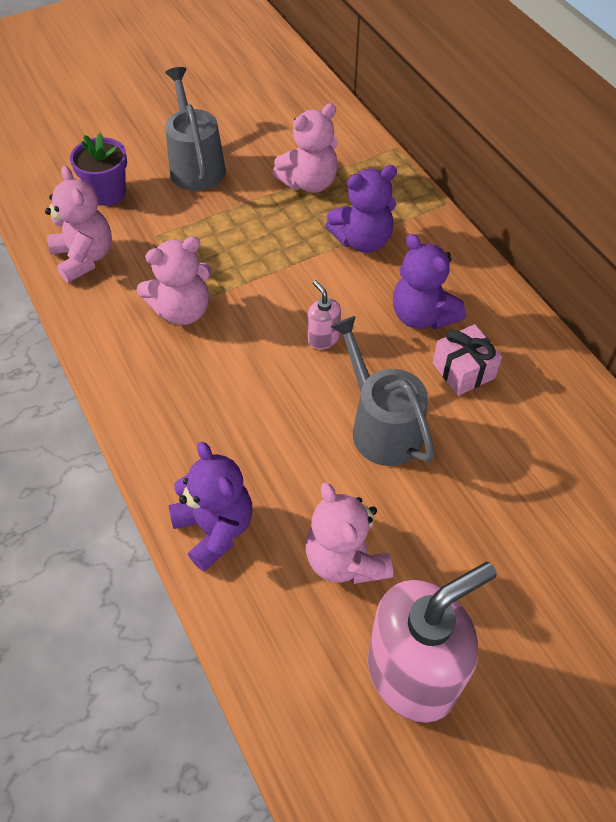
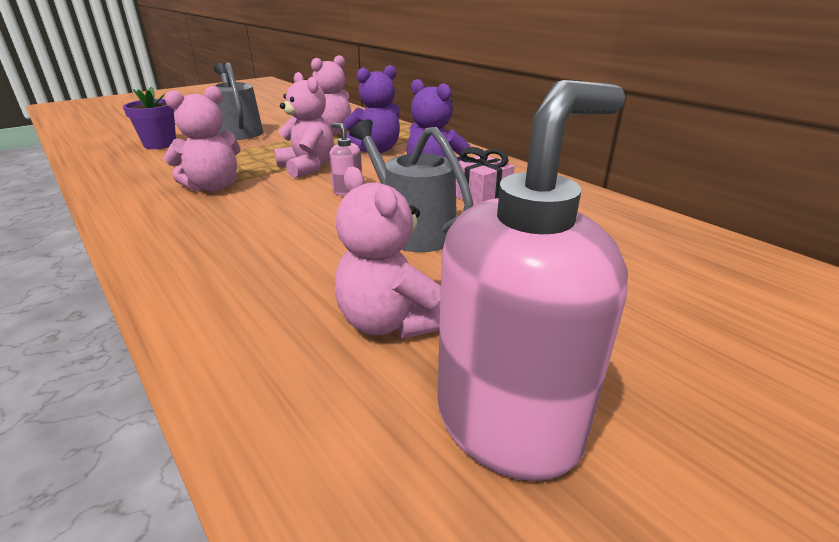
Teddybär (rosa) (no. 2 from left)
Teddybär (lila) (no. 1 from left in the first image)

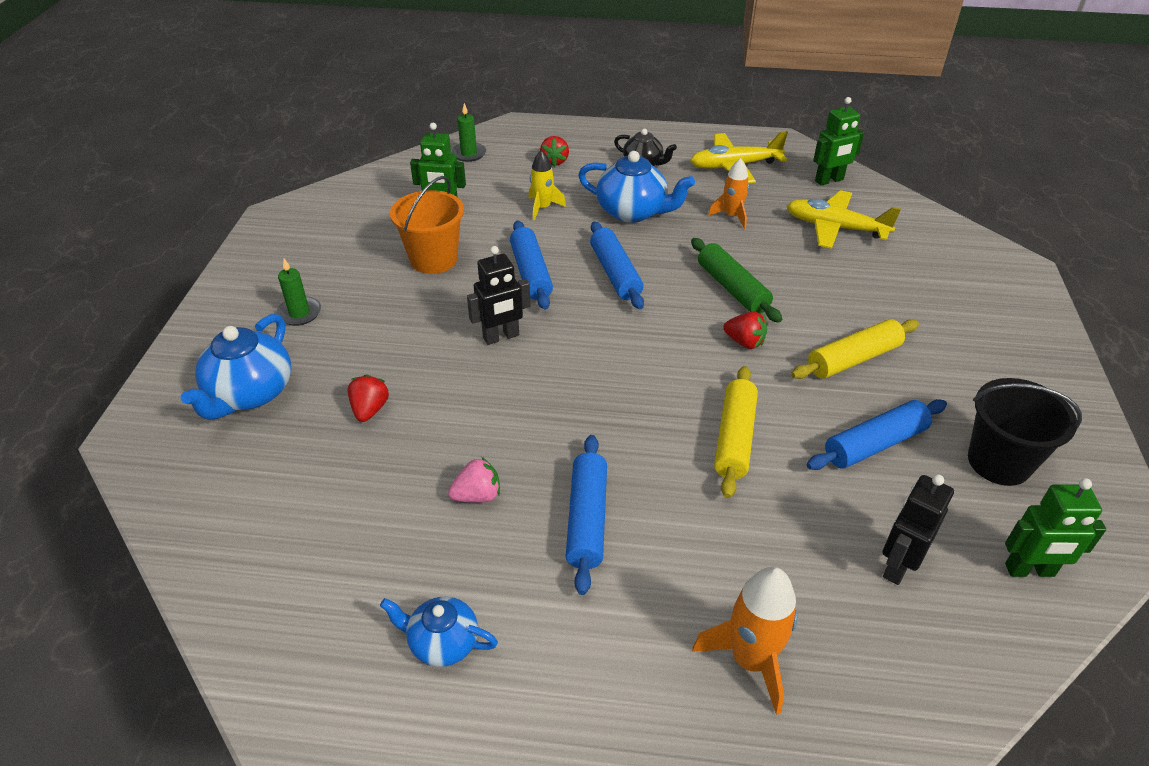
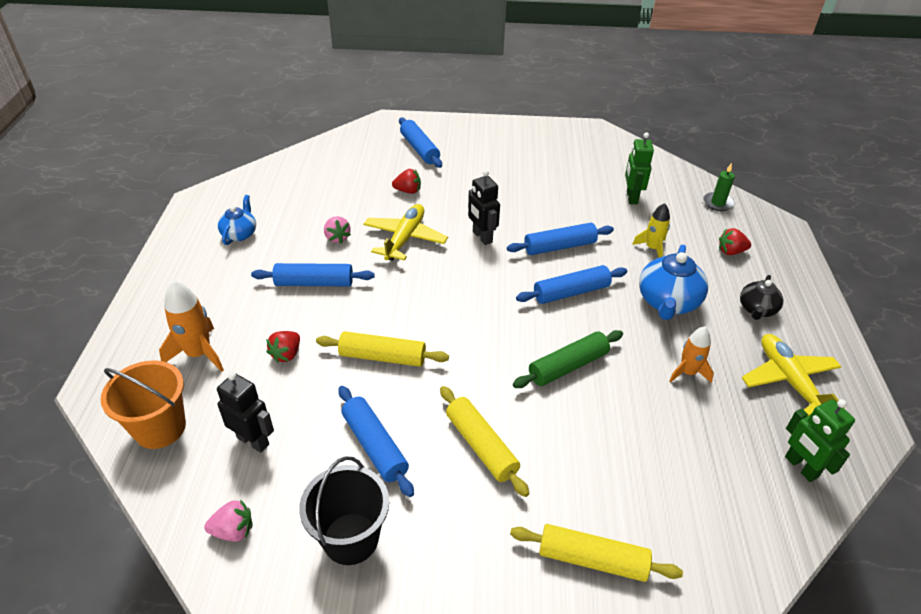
Nudelholz (blau) (no. 3 from left)
Kerze (grün) (no. 1 from left in the first image)
Eimer (orange)
Erdbeere (rot) (no. 1 from left)
Flugzeug (gelb) (no. 1 from left)
Erdbeere (rosa) (no. 1 from left)
Nudelholz (gelb) (no. 3 from left)

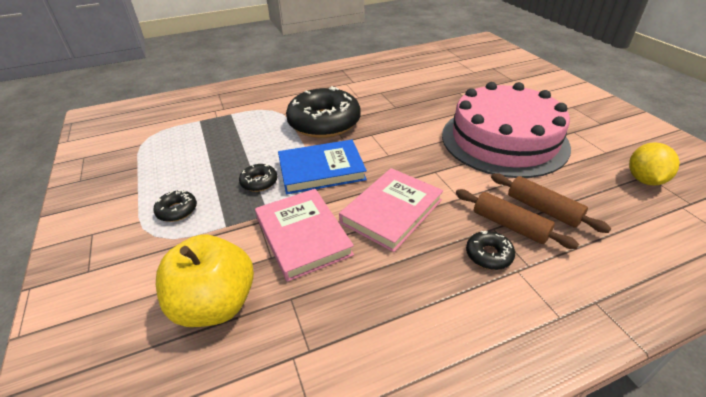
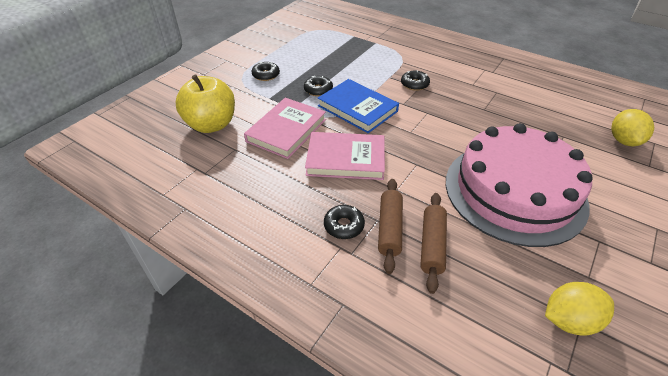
Donut (schwarz) (no. 4 from left)
Zitrone (gelb) (no. 2 from left)

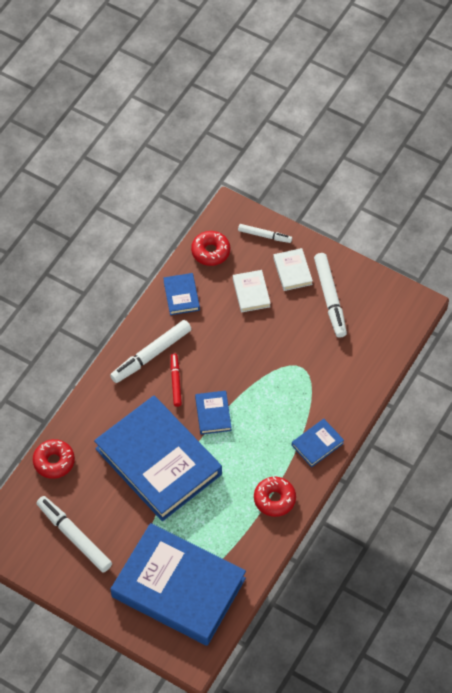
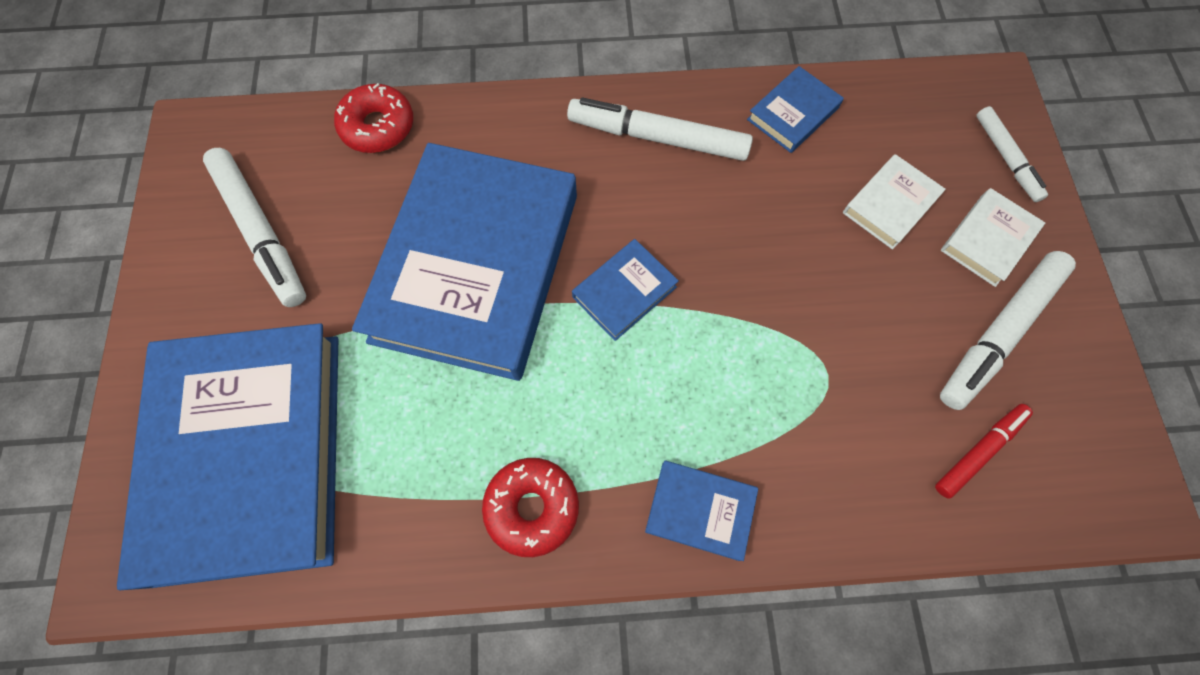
Filzstift (weiß) (no. 1 from left)
Filzstift (rot)
Donut (rot) (no. 2 from left in the first image)

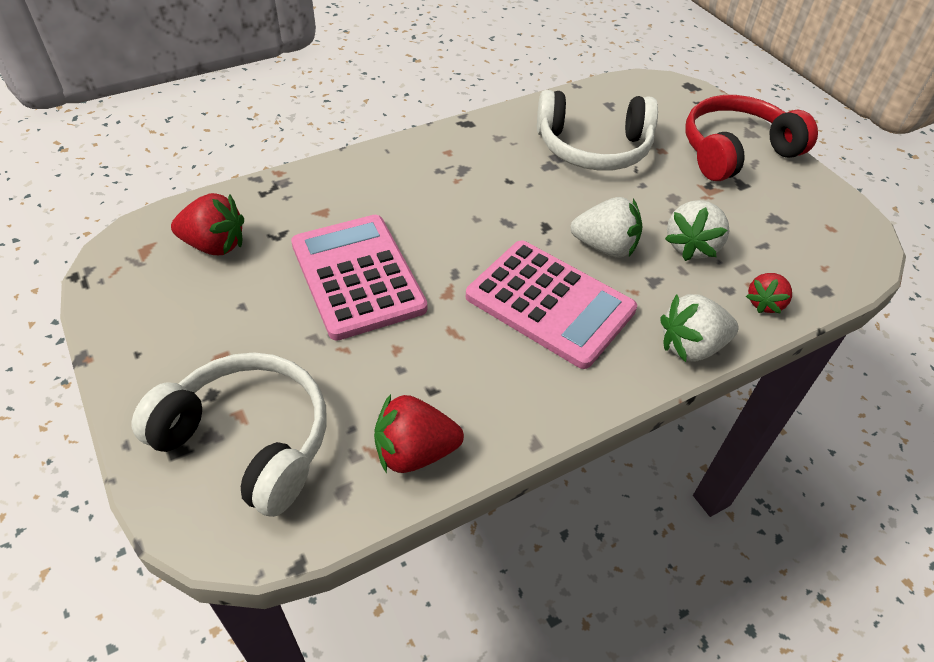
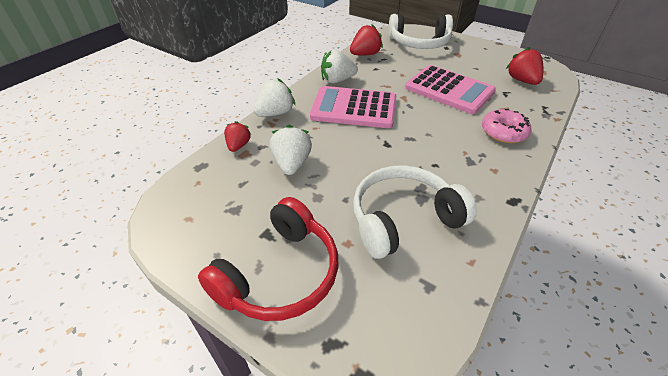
Erdbeere (rot) (no. 3 from left)
Erdbeere (weiß) (no. 3 from left)
Donut (rosa)

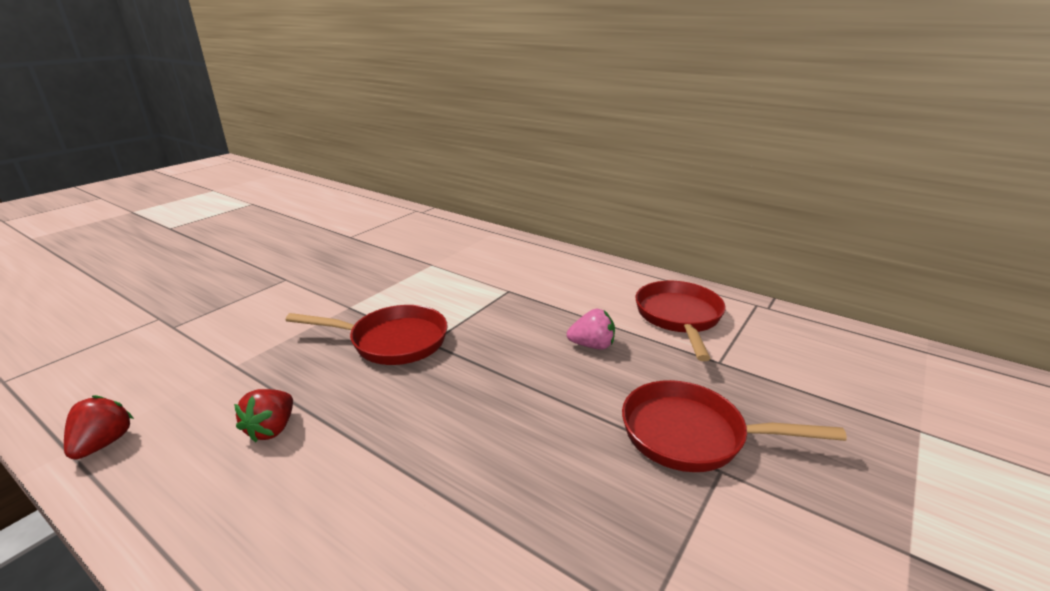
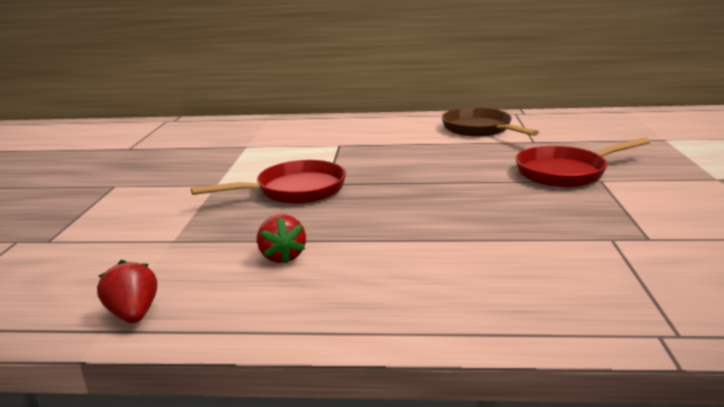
Erdbeere (rosa)
Pfanne (braun)

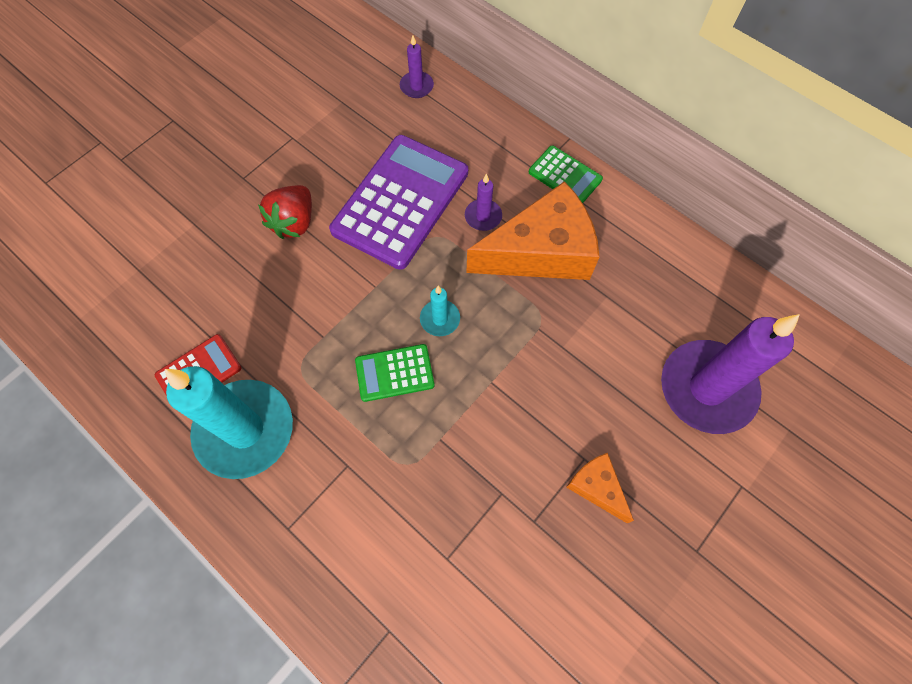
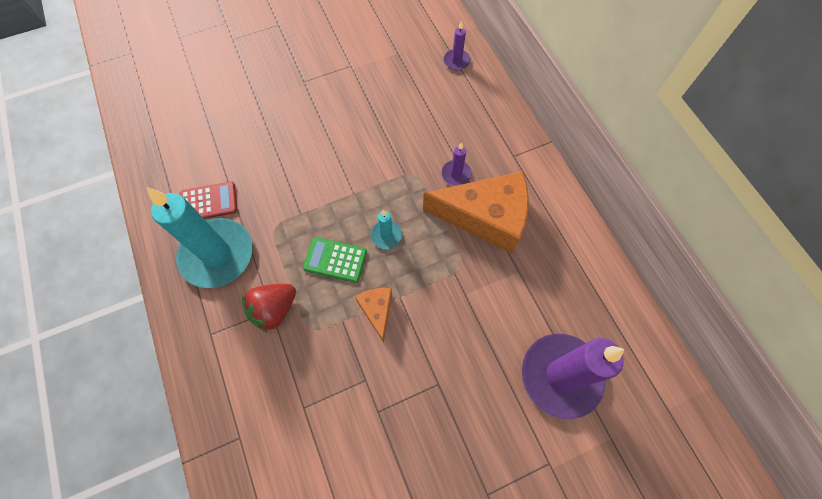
Erdbeere (rot)
Taschenrechner (lila)
Taschenrechner (grün) (no. 2 from left in the first image)
Käse (orange) (no. 1 from left)

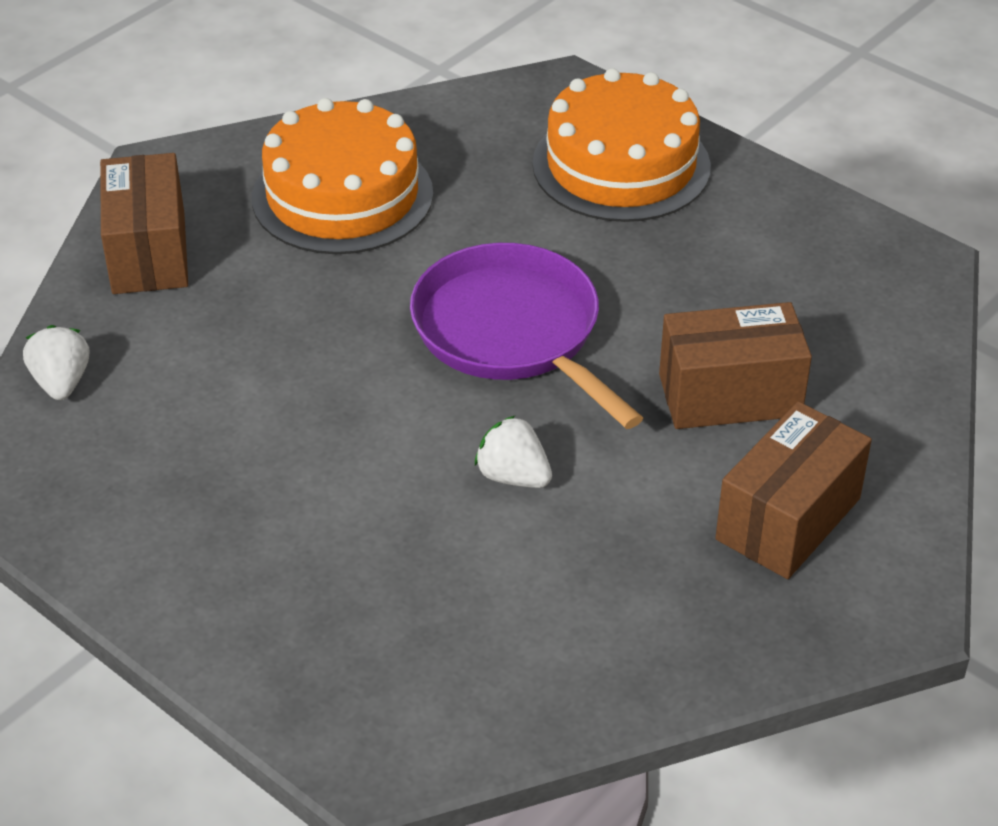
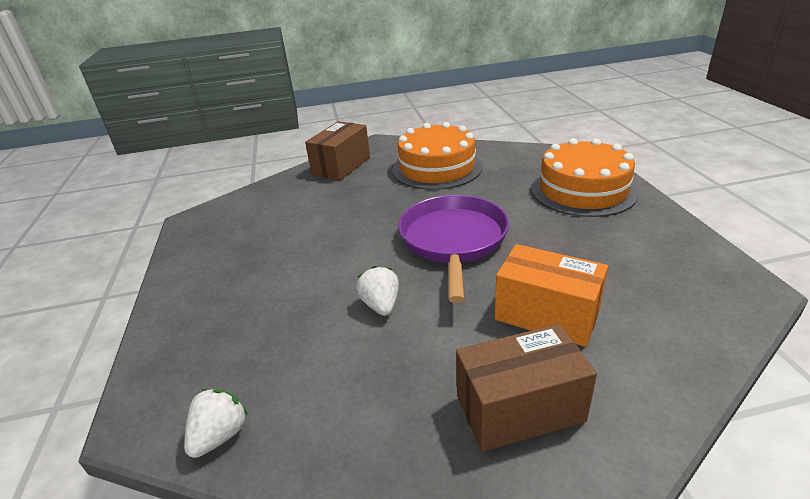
Erdbeere (weiß) (no. 1 from left)
Schachtel (orange)

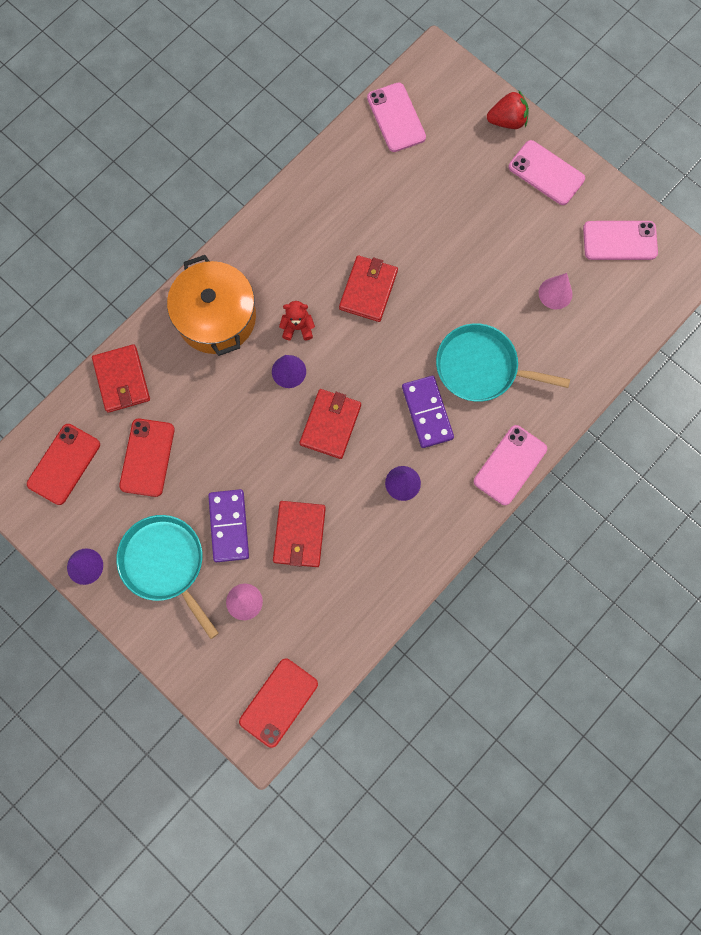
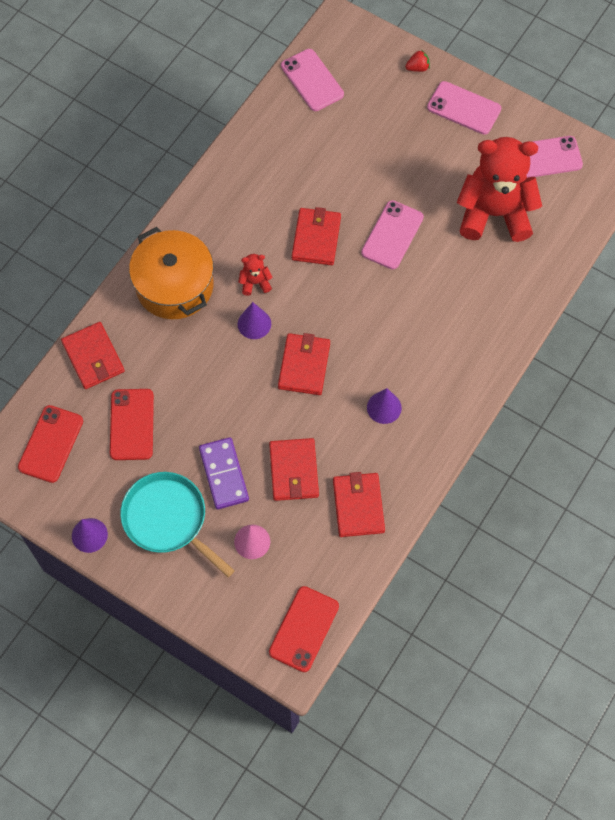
Dominostein (lila) (no. 2 from left in the first image)
Pfanne (türkis) (no. 2 from left in the first image)
Handy (rosa) (no. 2 from left)
Erdbeere (rot)
Teddybär (rot) (no. 2 from left)
Geldbörse (rot) (no. 5 from left)

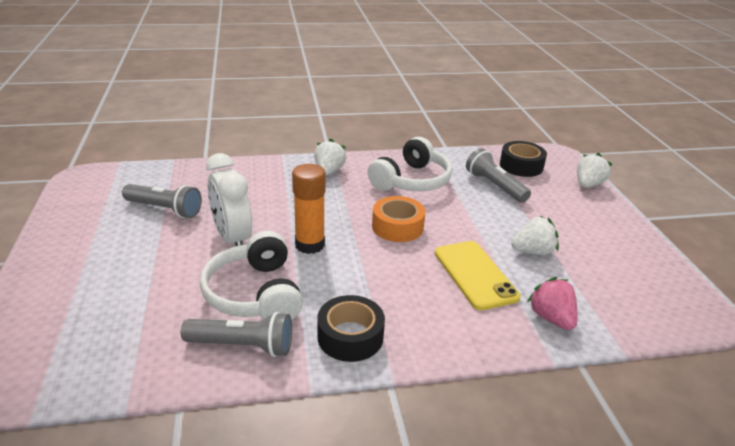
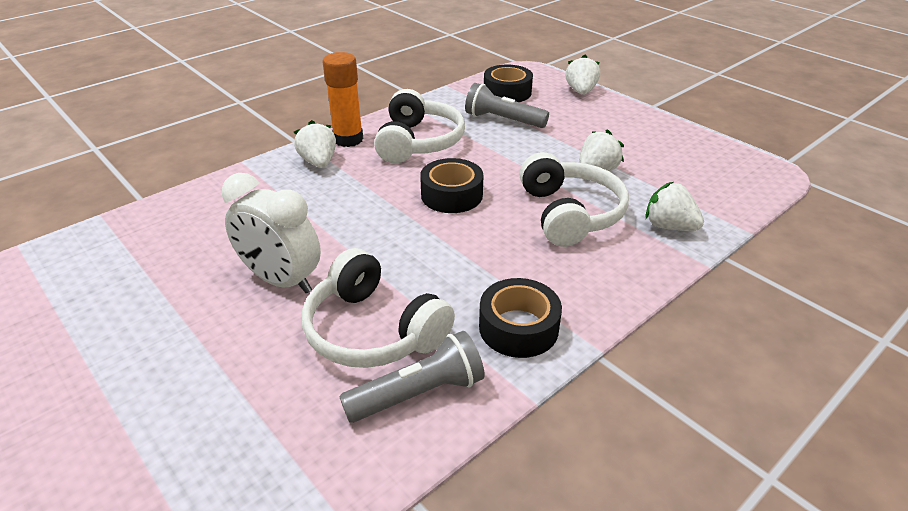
Taschenlampe (grau) (no. 1 from left in the first image)
Klebestift (orange)
Klebeband (schwarz) (no. 1 from left)
Kopfhörer (weiß) (no. 3 from left)
Erdbeere (weiß) (no. 4 from left)

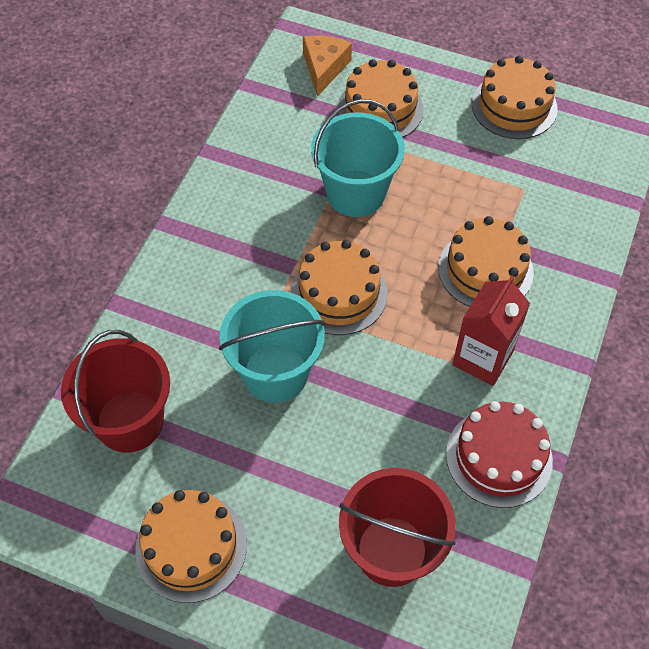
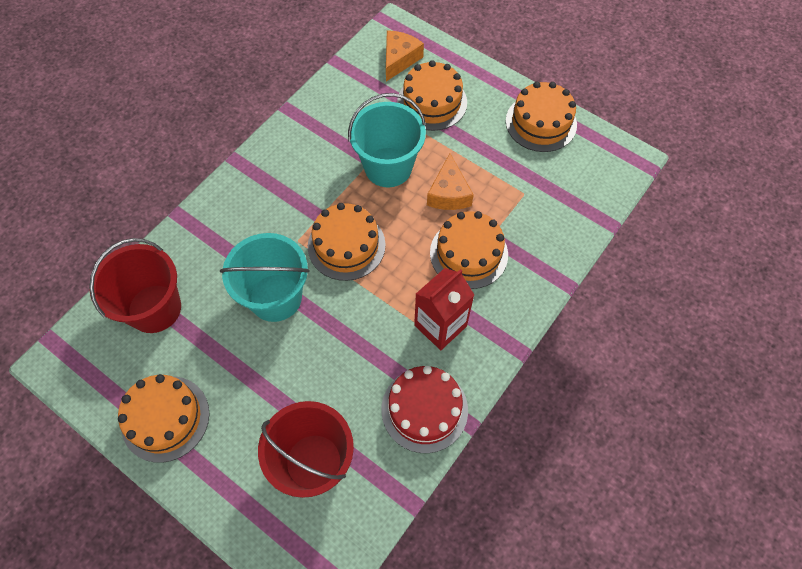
Käse (orange) (no. 2 from left)

